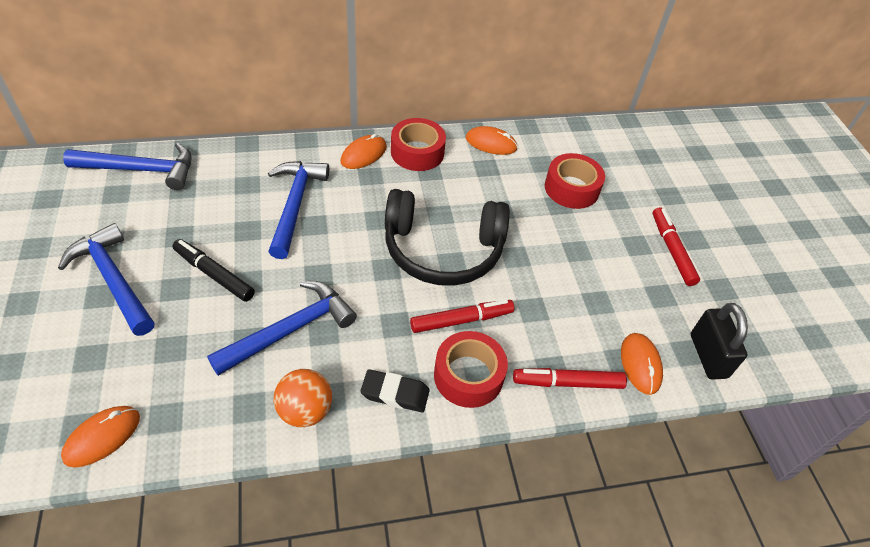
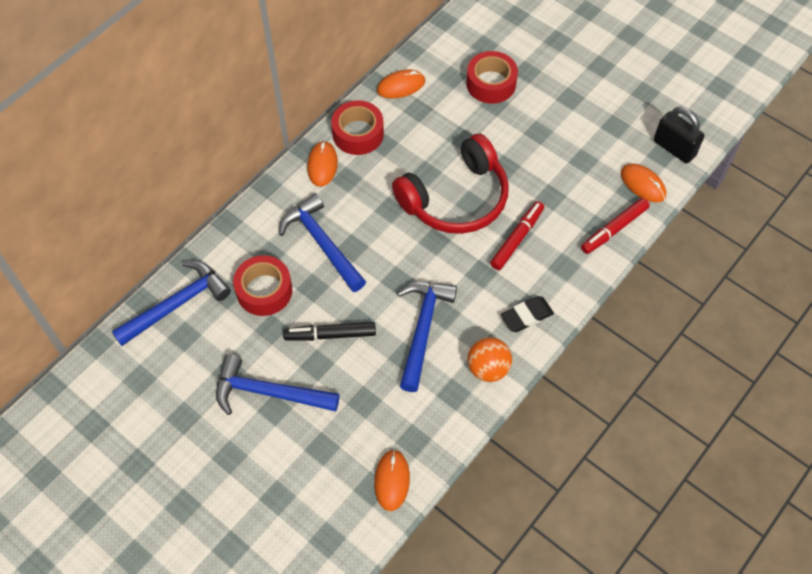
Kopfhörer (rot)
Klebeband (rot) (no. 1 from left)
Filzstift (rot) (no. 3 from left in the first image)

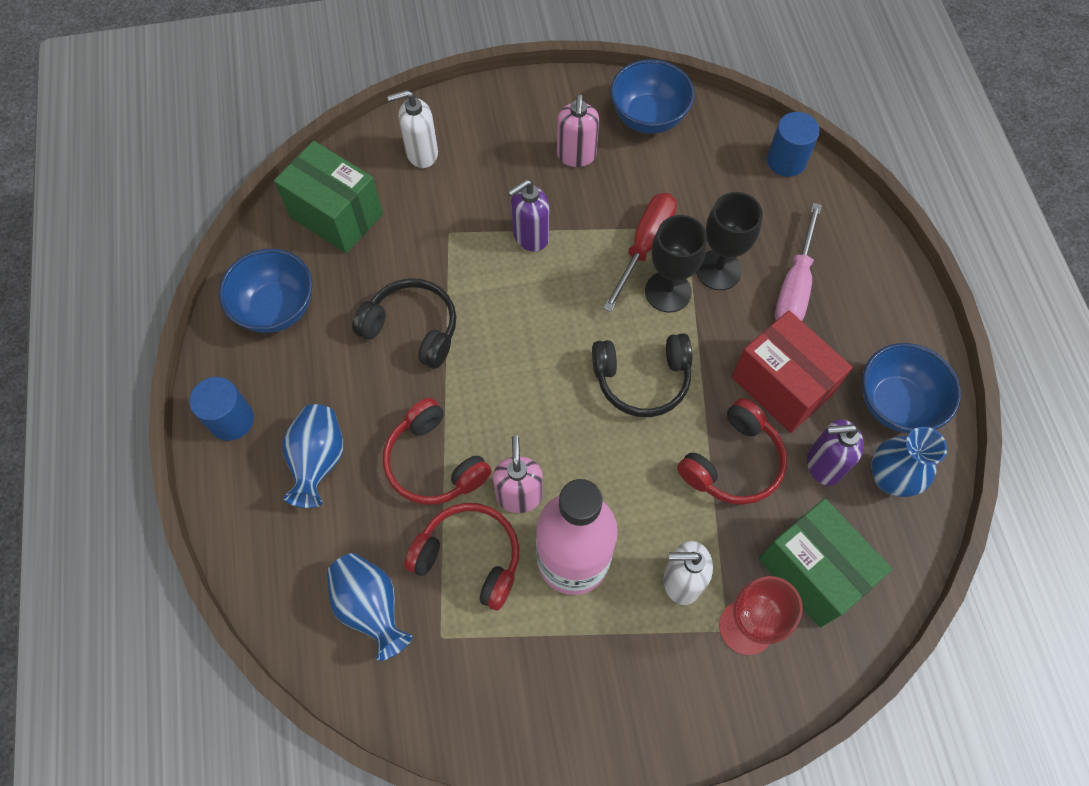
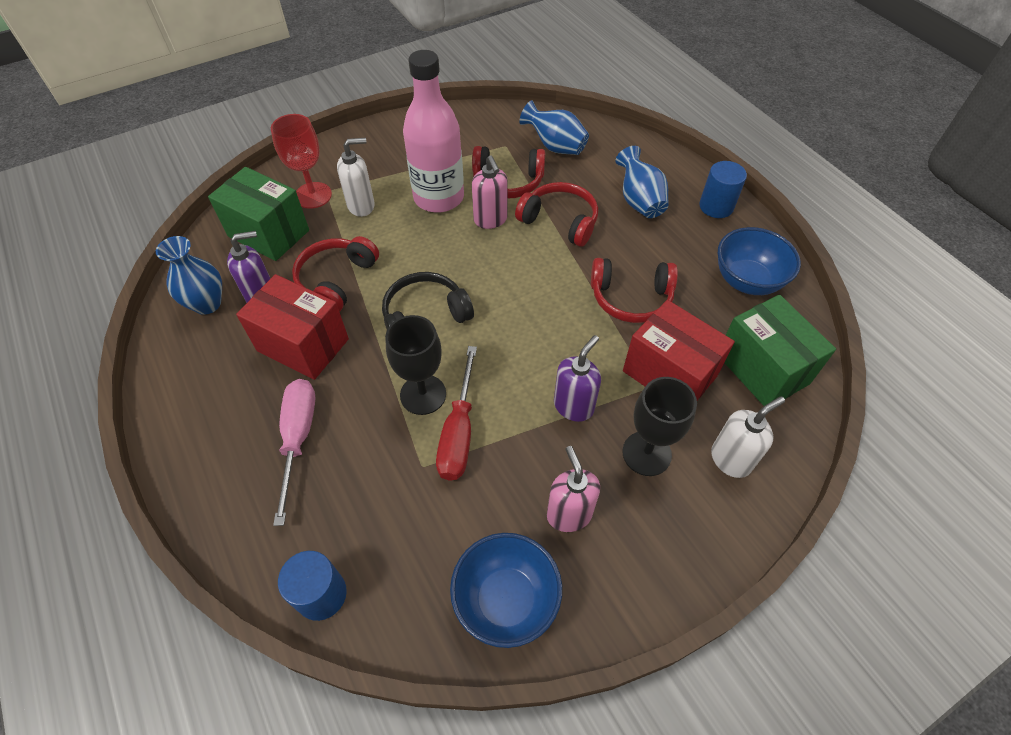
Schachtel (grün) (no. 2 from left)
Kopfhörer (rot) (no. 4 from left)
Kelch (schwarz) (no. 2 from left)
Schüssel (blau) (no. 3 from left in the first image)
Schachtel (rot) (no. 2 from left)

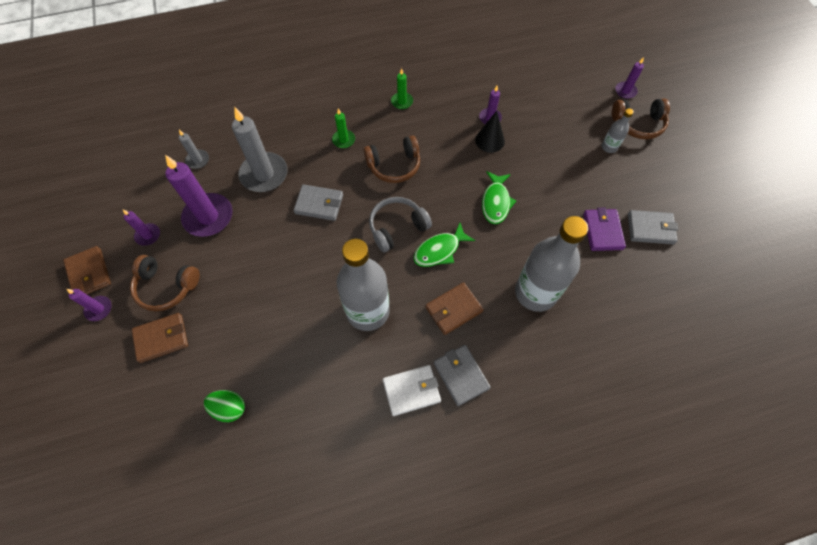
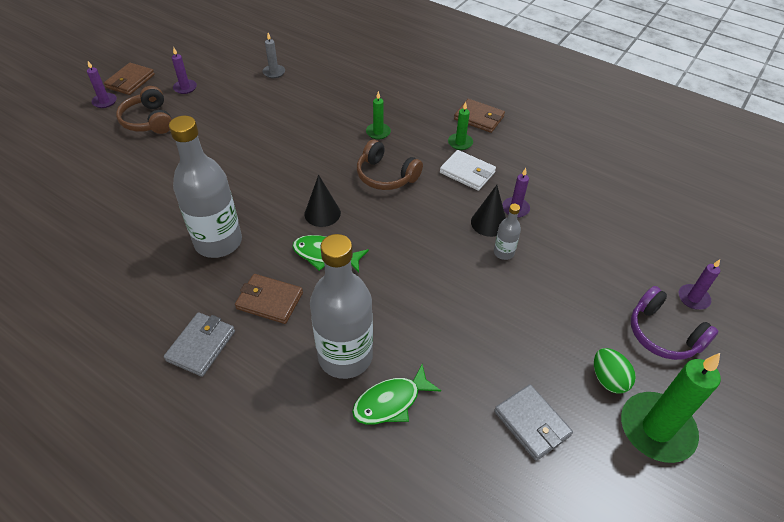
Geldbörse (braun) (no. 3 from left)
Kerze (lila) (no. 3 from left in the first image)
Ei (grün)
Kerze (grau) (no. 2 from left in the first image)
Geldbörse (grau) (no. 1 from left in the first image)
Kegel (schwarz) (no. 1 from left)
Geldbörse (weiß)
Fisch (grün) (no. 2 from left)
Geldbörse (lila)
Flasche (grau) (no. 3 from left)
Kopfhörer (lila)
Kerze (grün) (no. 3 from left)

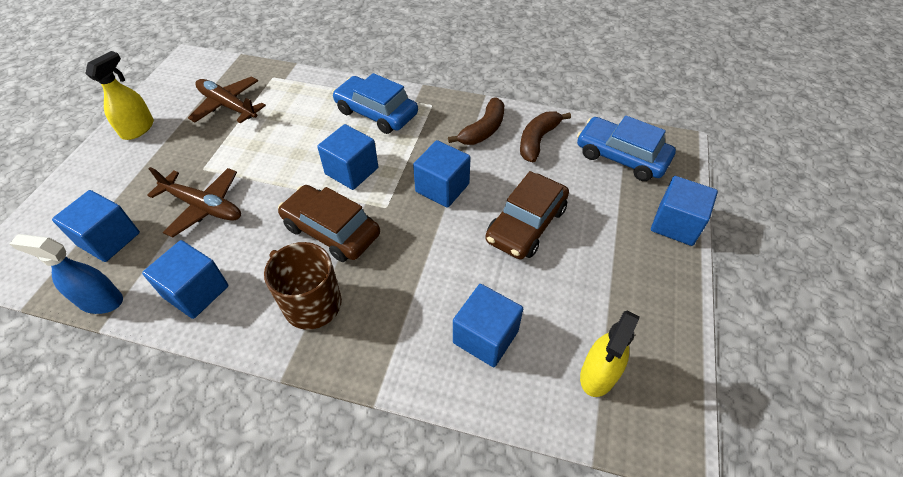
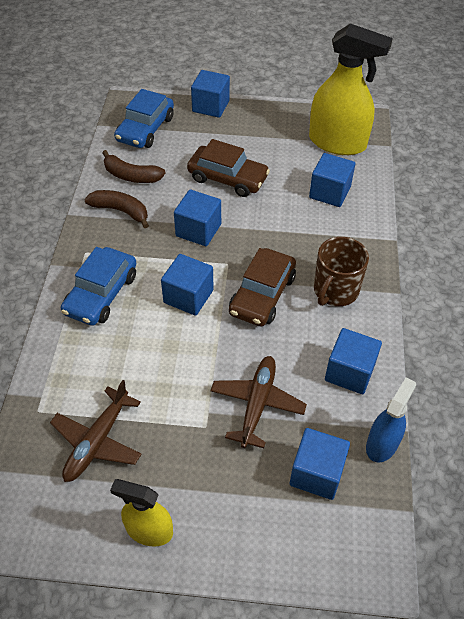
Sprühflasche (blau)
Sprühflasche (gelb) (no. 2 from left)

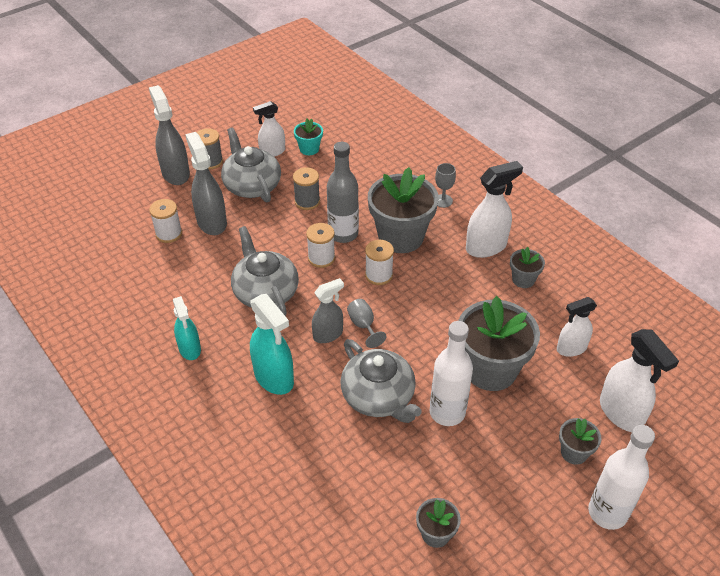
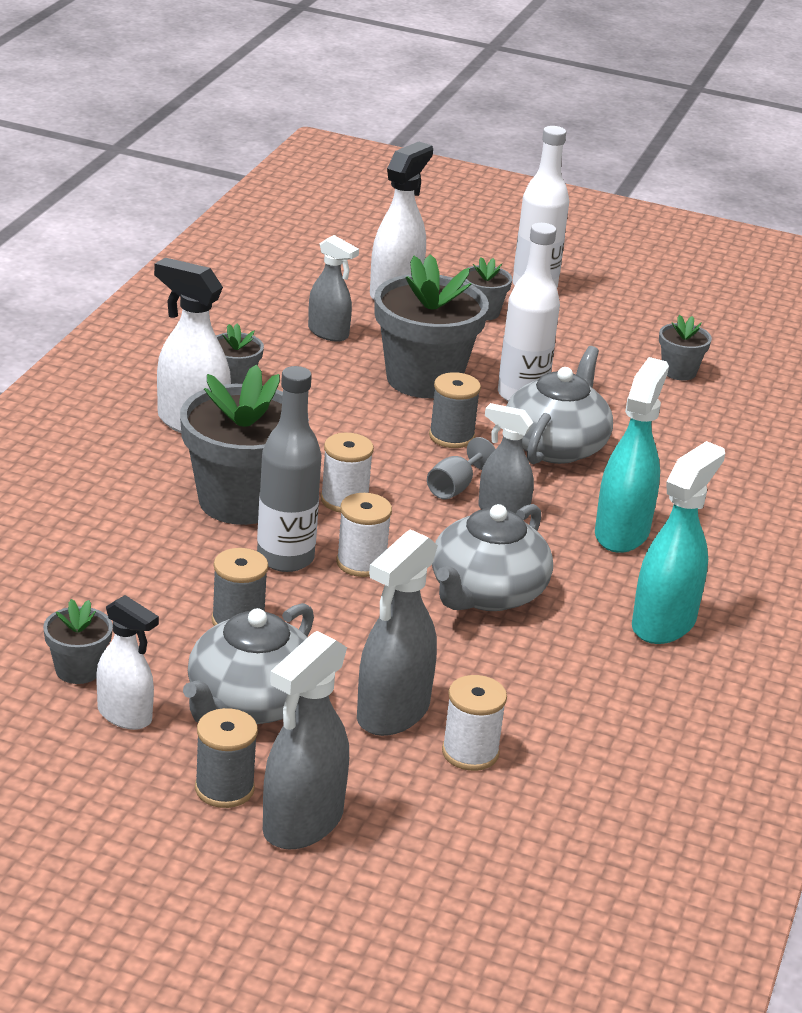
Sprühflasche (türkis) (no. 2 from left)
Blumentopf (grau) (no. 1 from left)
Kelch (grau) (no. 2 from left in the first image)
Sprühflasche (grau) (no. 2 from left)
Garnrolle (grau) (no. 3 from left)

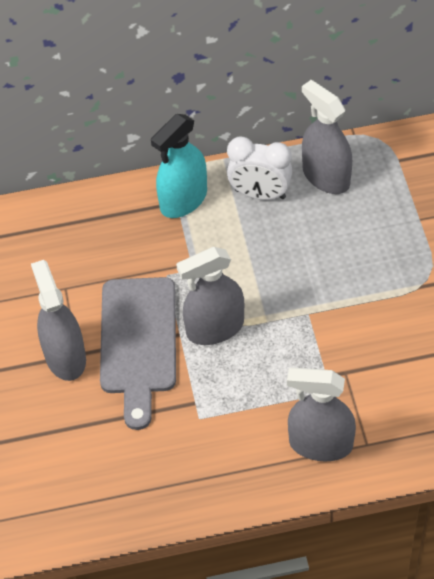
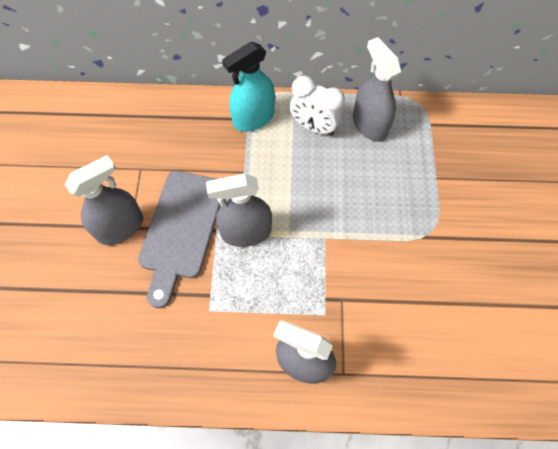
Sprühflasche (grau) (no. 1 from left)

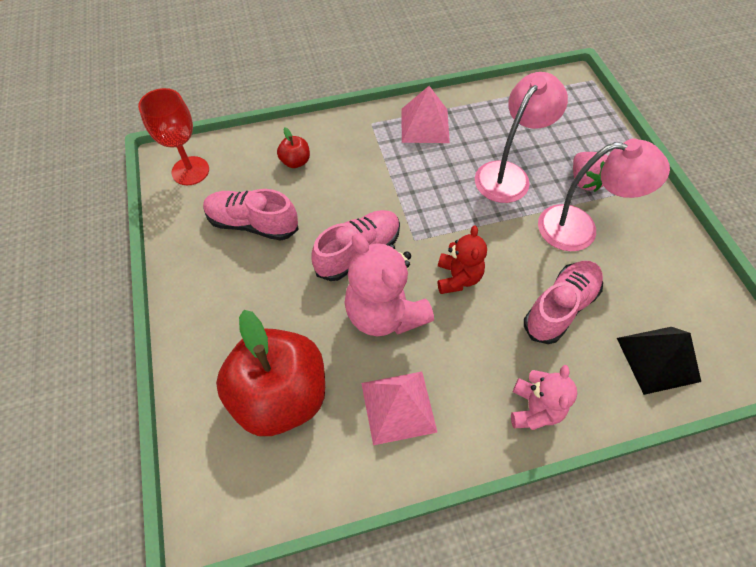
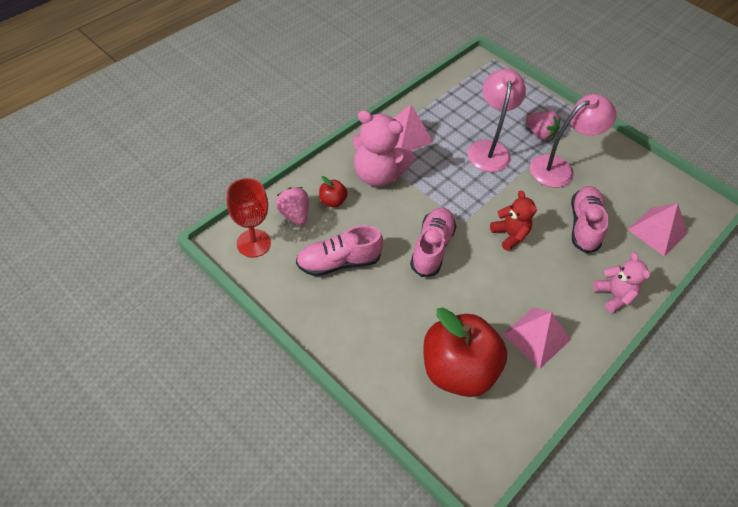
Teddybär (rosa) (no. 1 from left)
Pyramide (rosa) (no. 3 from left)
Erdbeere (rosa) (no. 1 from left)

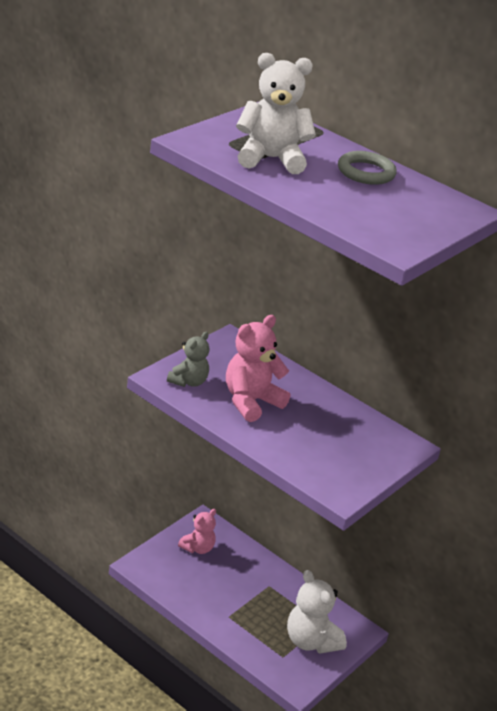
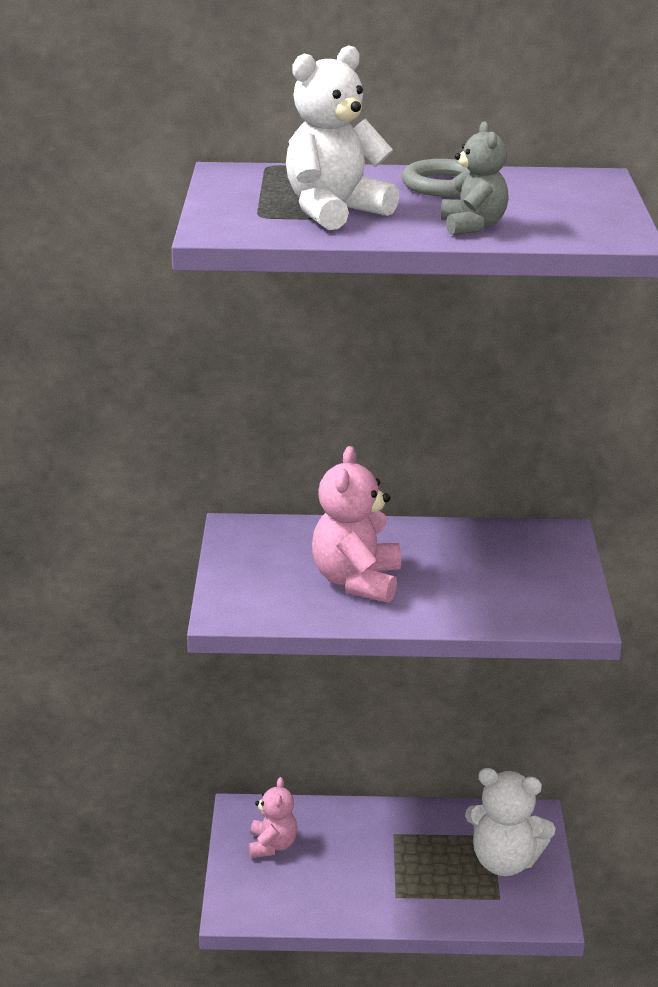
Teddybär (grau)

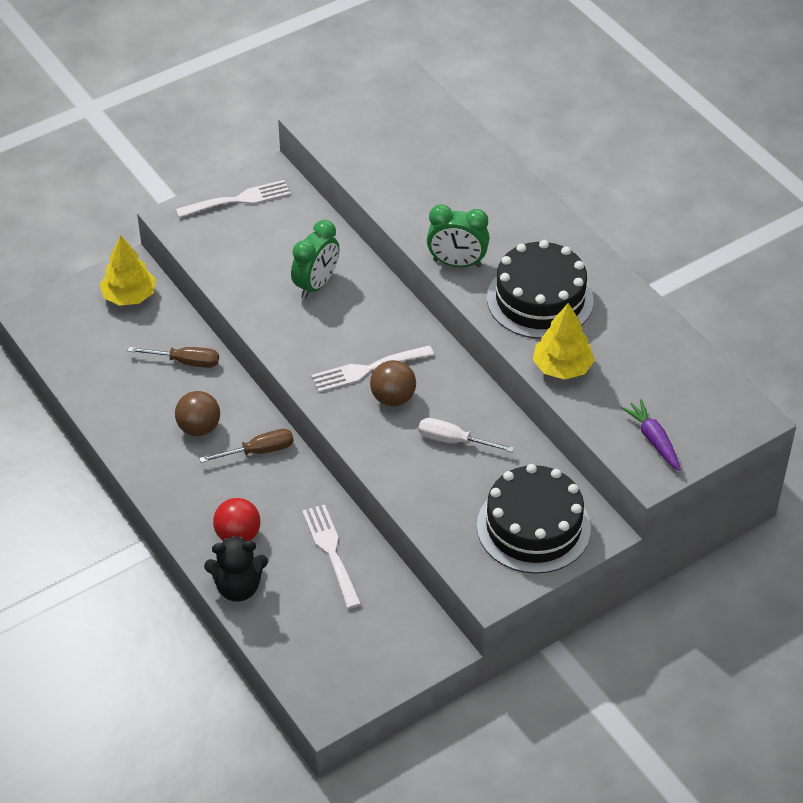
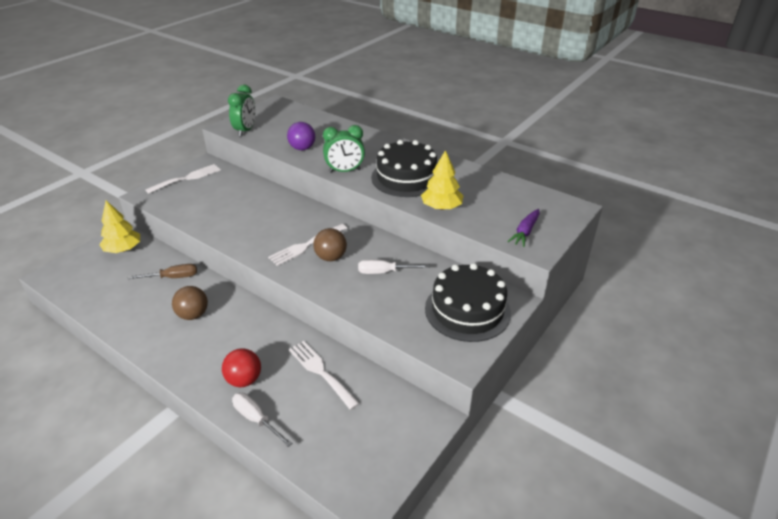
Schraubenzieher (braun) (no. 2 from left in the first image)
Schraubenzieher (weiß) (no. 1 from left)
Wecker (grün) (no. 1 from left)
Karotte (lila)
Ball (lila)

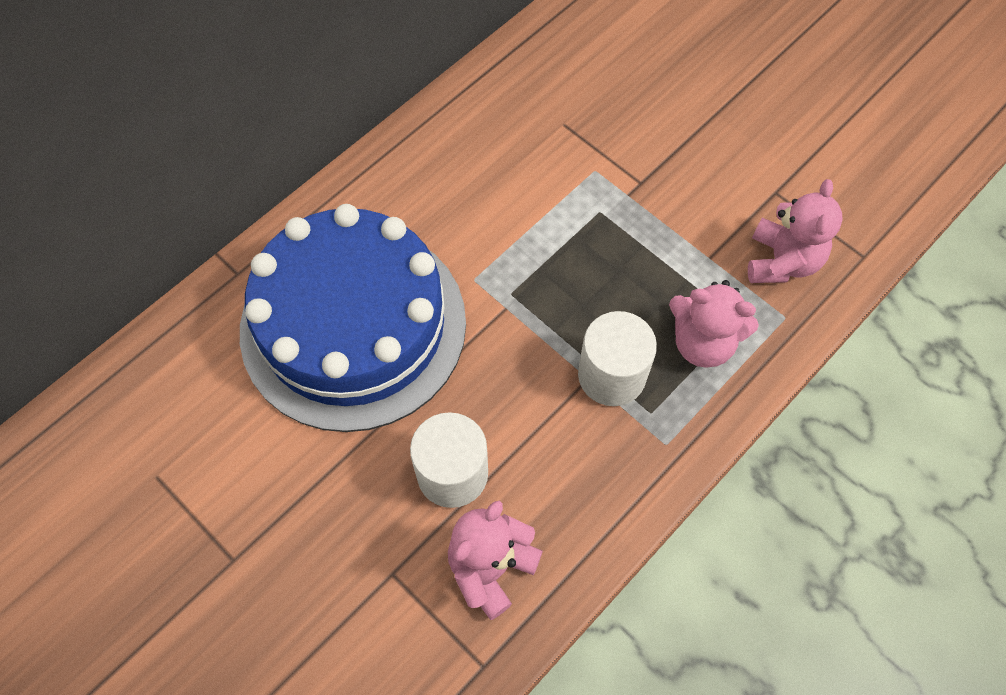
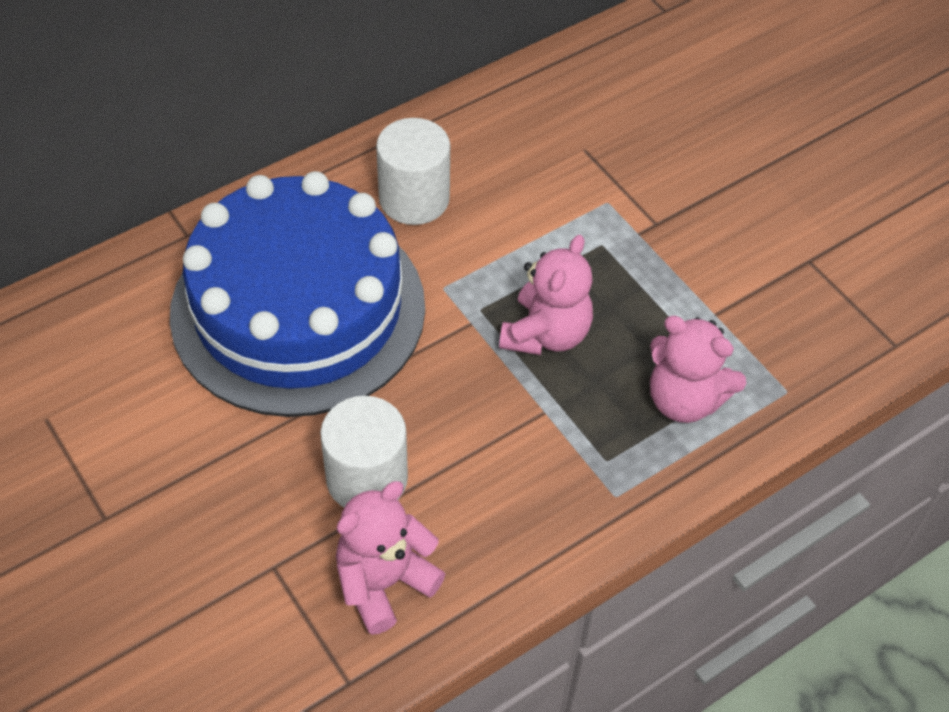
Vollzylinder (weiß) (no. 2 from left)
Teddybär (rosa) (no. 2 from left)

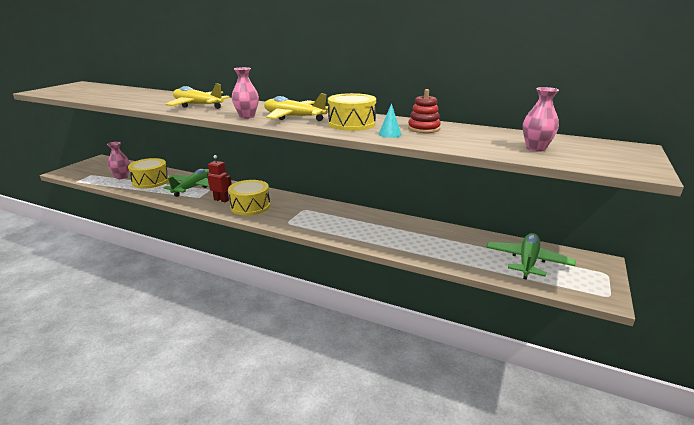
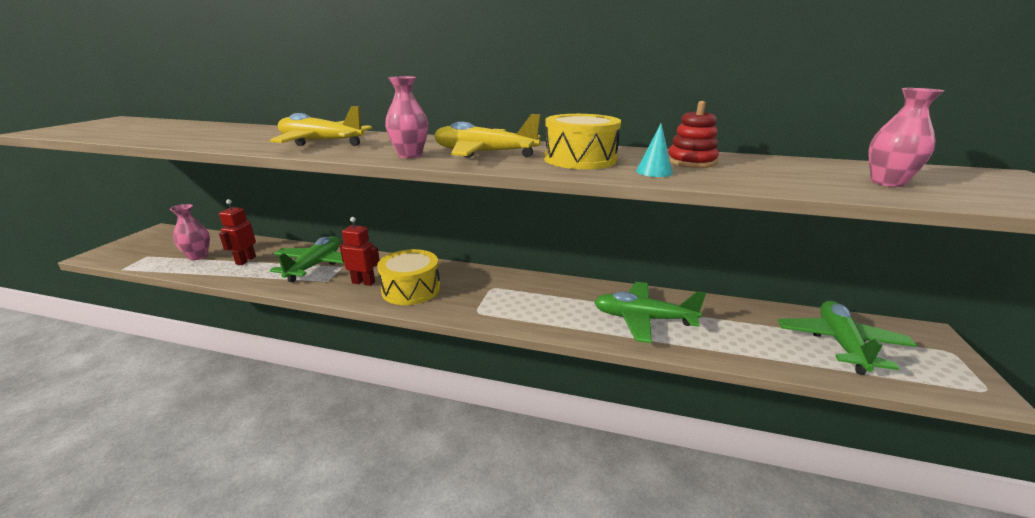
Roboter (rot) (no. 1 from left)
Flugzeug (grün) (no. 2 from left)

